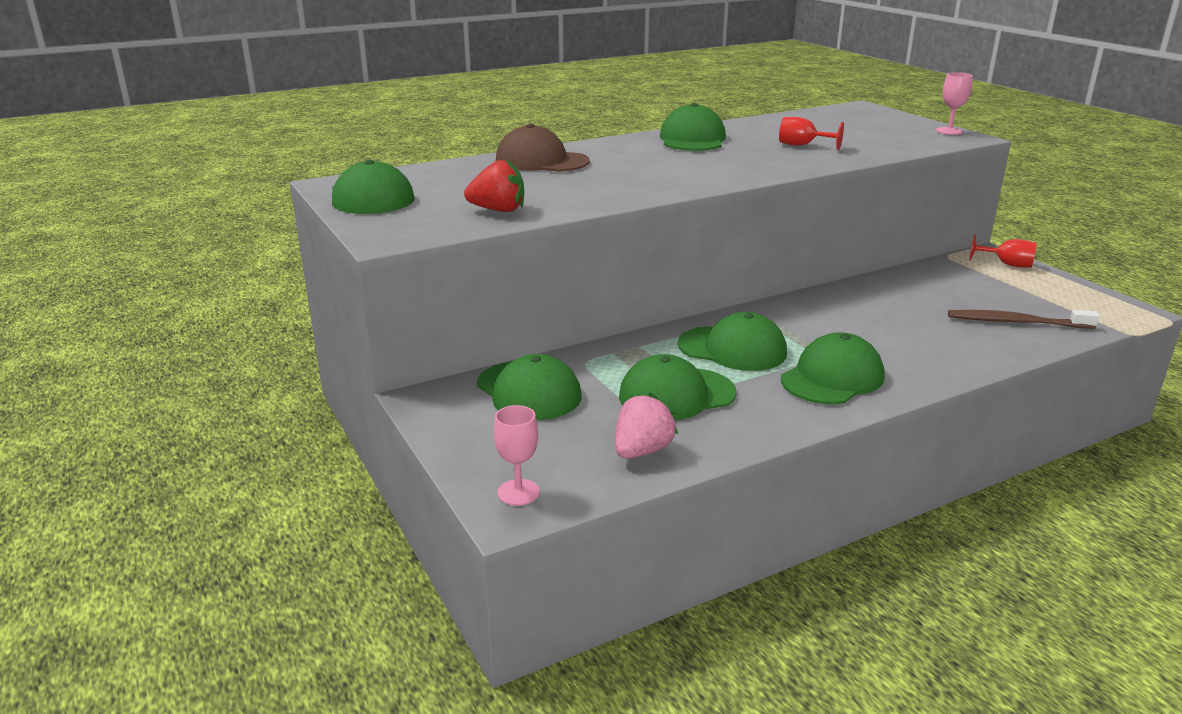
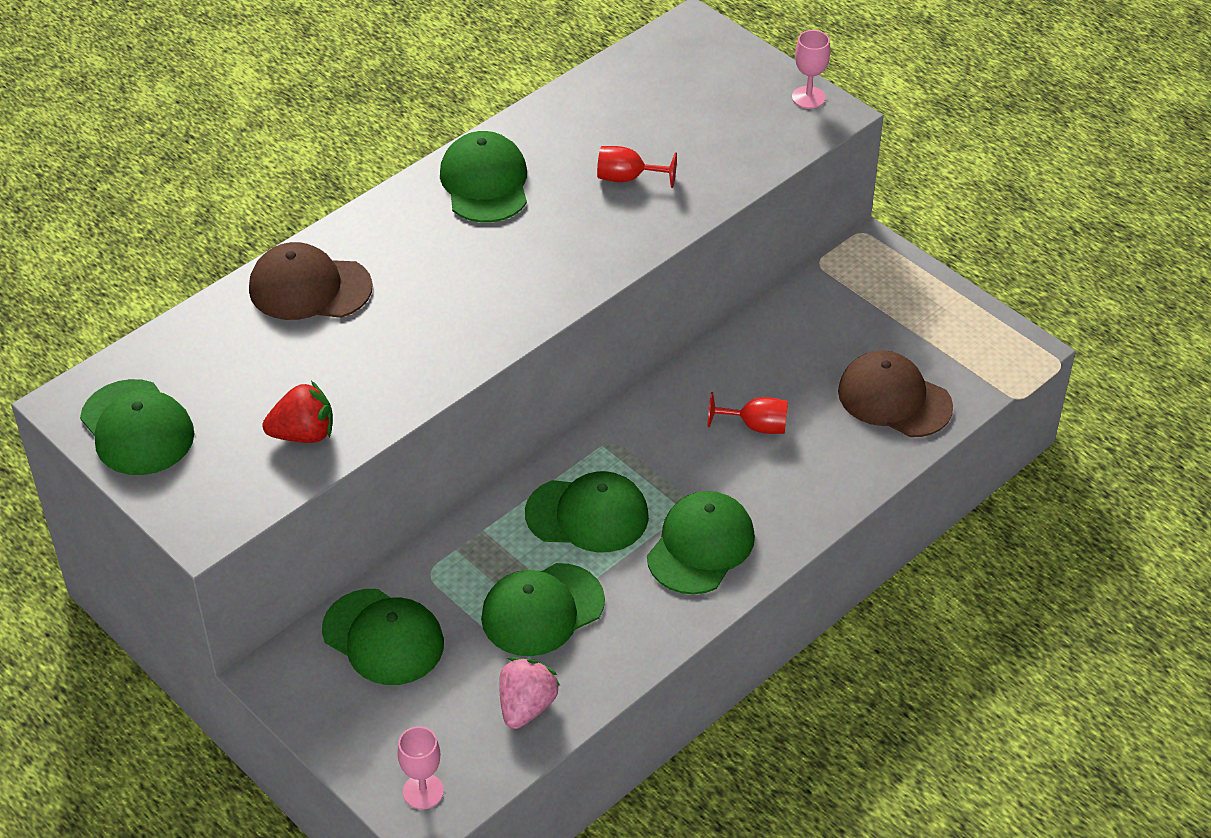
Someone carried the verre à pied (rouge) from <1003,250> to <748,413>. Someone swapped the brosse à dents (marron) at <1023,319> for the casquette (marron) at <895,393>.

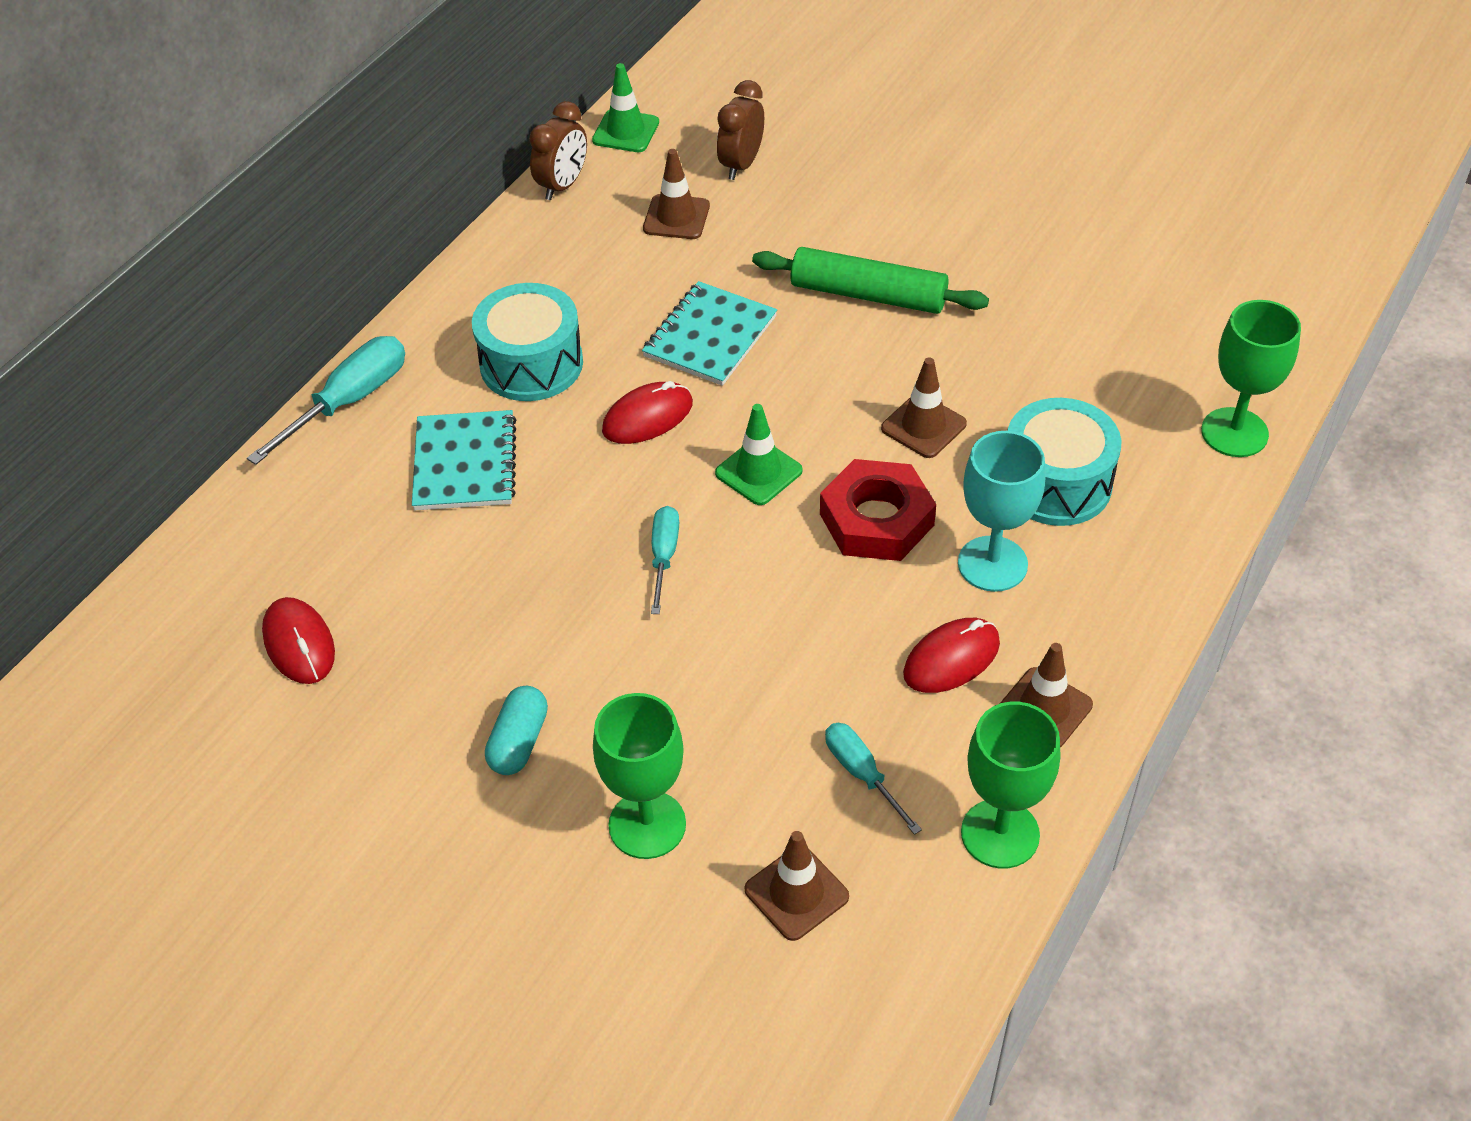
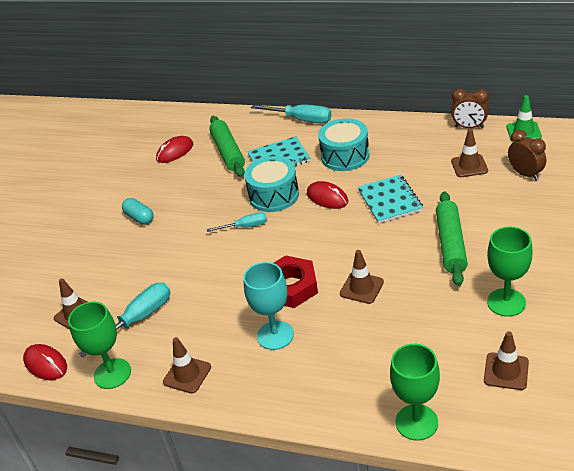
Someone carried the souris (rouge) from <951,655> to <45,362>. Someone scaled the tournevis (turquoise) at <873,779> by 1.63. Someone rotated the gélule (turquoise) at <516,730> by 45 degrees clockwise. Someone put down the rouleau à pâtisserie (vert) at <227,146>. Someone carried the tambour (turquoise) from <1065,462> to <271,184>. Someone rotated the carnet (turquoise) at <709,333> by 60 degrees clockwise. Someone put down the cône de chantier (marron) at <506,360>. Someone carried the verre à pied (vert) from <639,776> to <510,272>. Someone rotated the réveil (marron) at <740,130> by 45 degrees clockwise. Someone took away the cône de chantier (vert) at <759,454>.

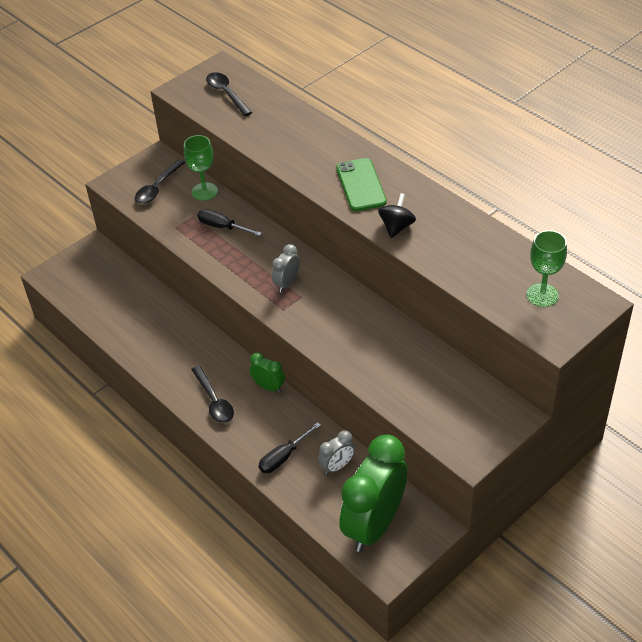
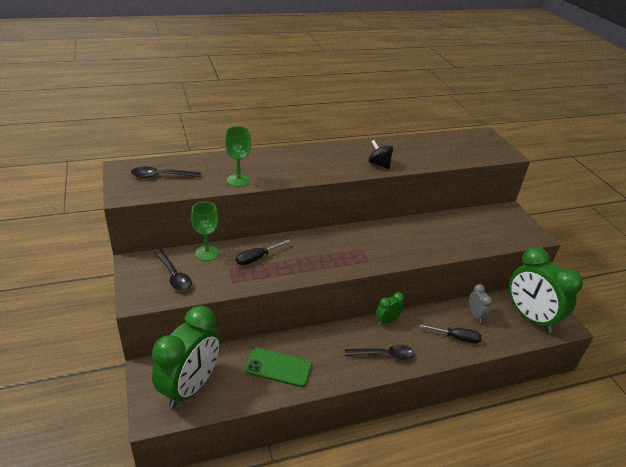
Someone put down the réveil (vert) at <186,357>. Someone carried the verre à pied (vert) from <547,268> to <238,156>. Someone carried the téléphone (vert) from <361,184> to <278,367>. Someone rotated the tournevis (noir) at <290,447> by 60 degrees counterclockwise. Someone took away the réveil (gris) at <286,268>.

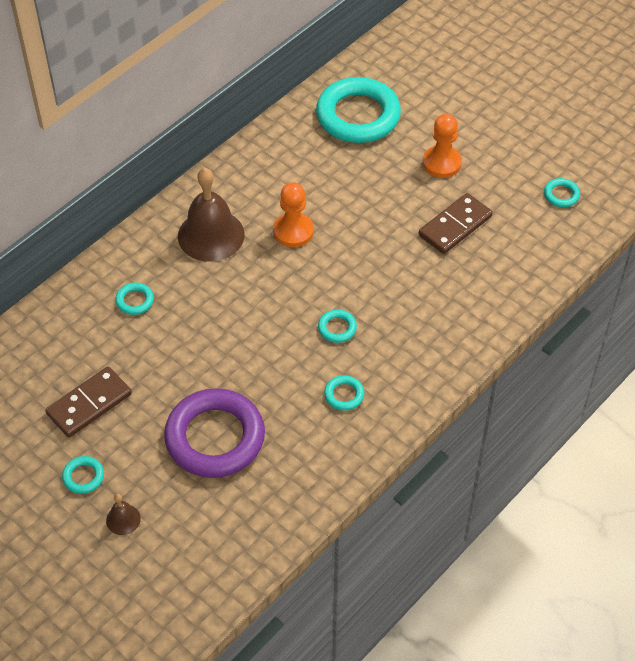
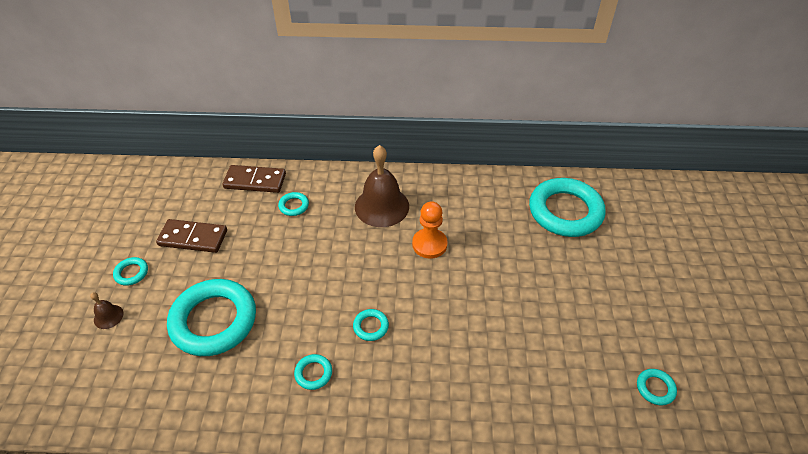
Someone repainted the anneau (violet) at <214,433>, which became the anneau (turquoise) at <211,317>. Someone carried the domino (marron) from <456,223> to <254,179>. Someone took away the pion (orange) at <442,146>.

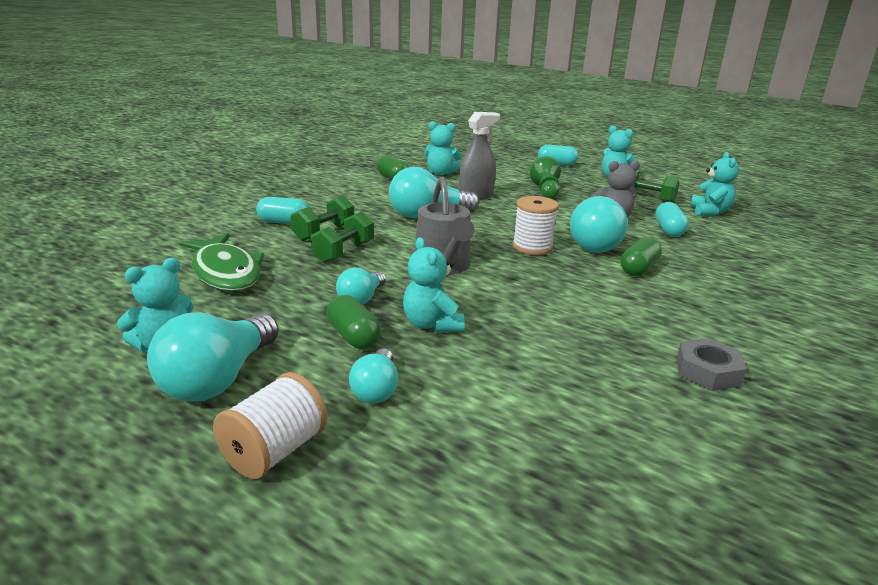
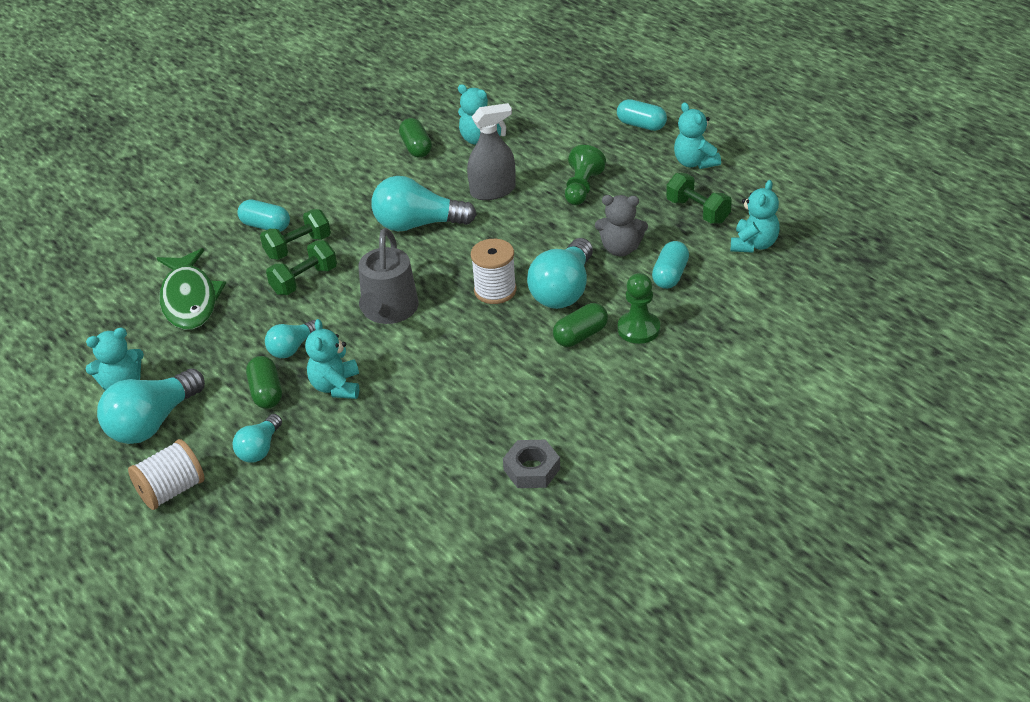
Someone put down the pion (vert) at <639,308>.

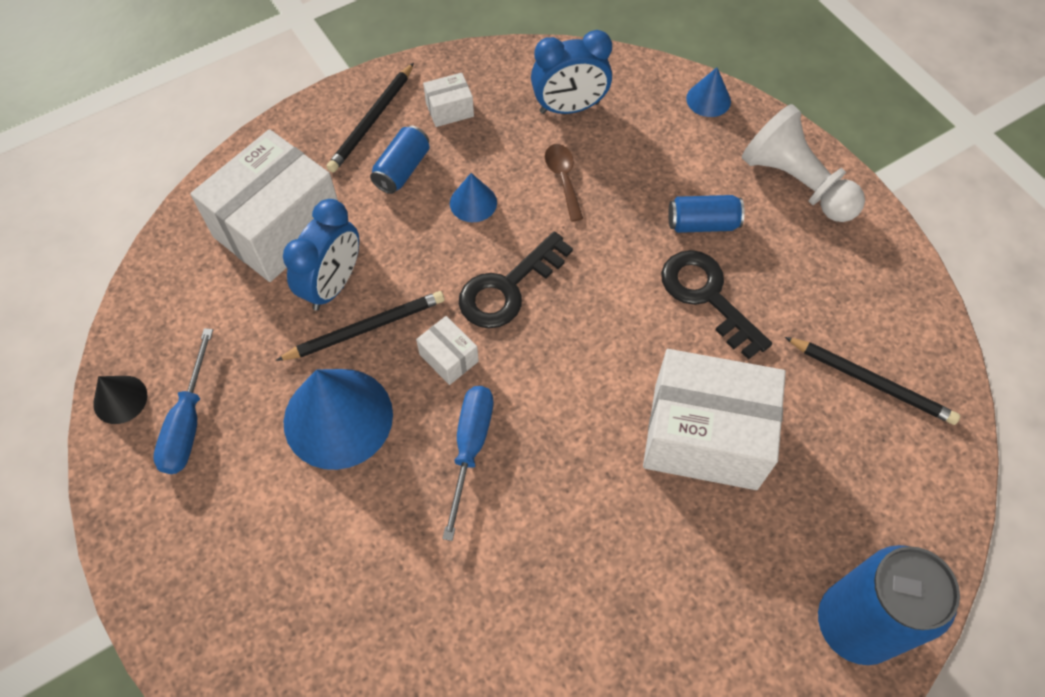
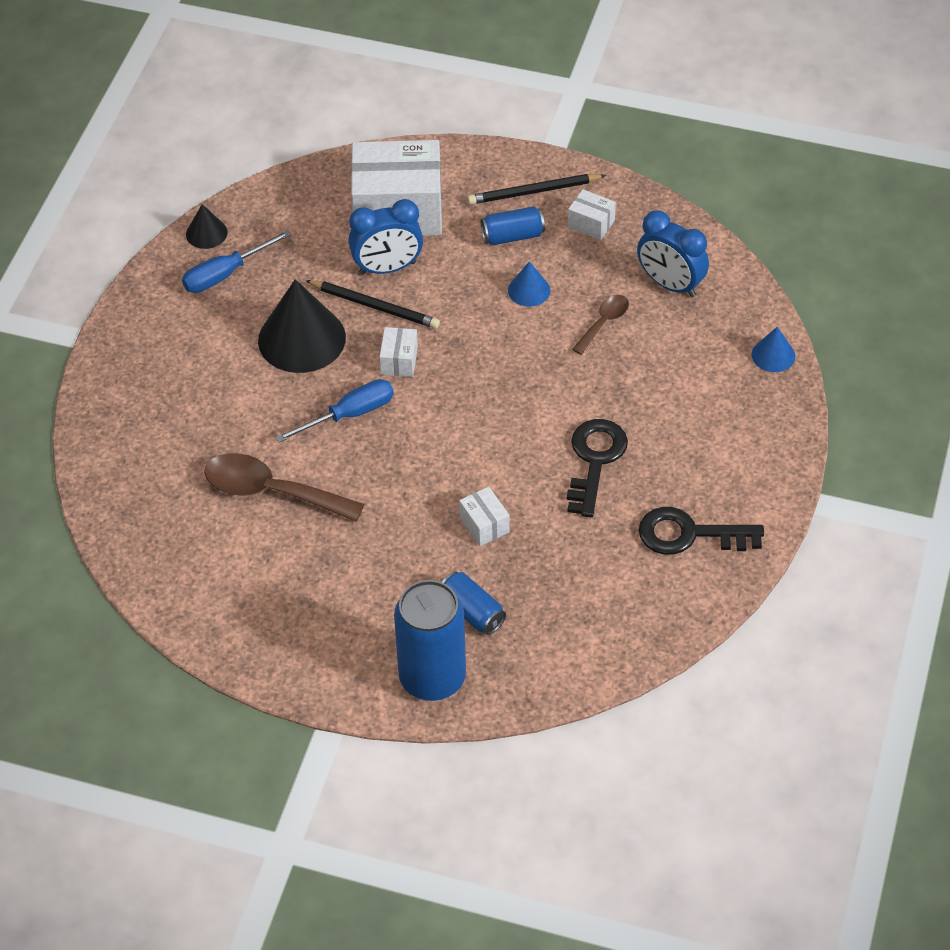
Someone put down the cuillère (marron) at <284,487>. Someone repainted the cône (bleu) at <338,419>, which became the cône (noir) at <302,326>. Someone carried the canette (bleu) from <706,214> to <474,603>. Someone scaled the boîte (blanc) at <714,419> by 0.43. Someone carried the clé (noir) from <516,279> to <701,531>. Someone took away the pion (blanc) at <803,163>. Someone took away the crayon (noir) at <872,381>.

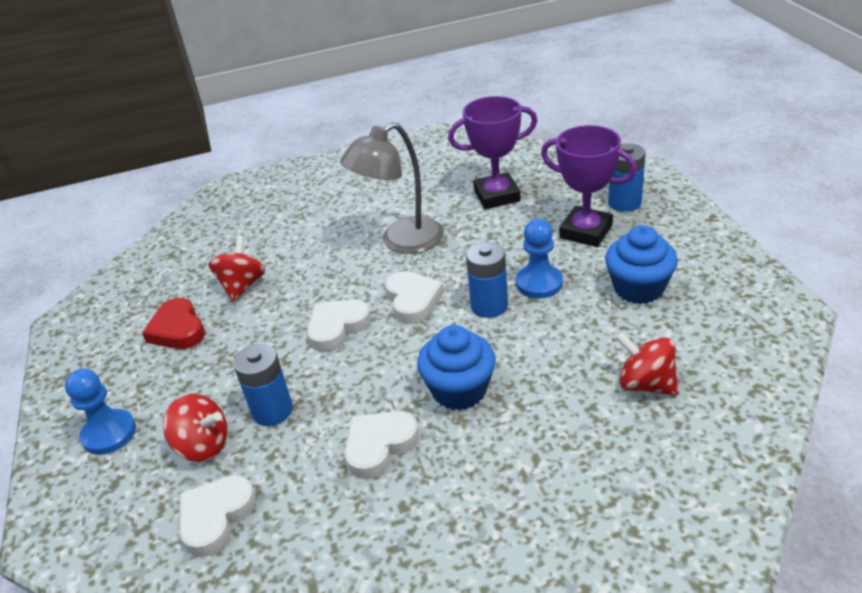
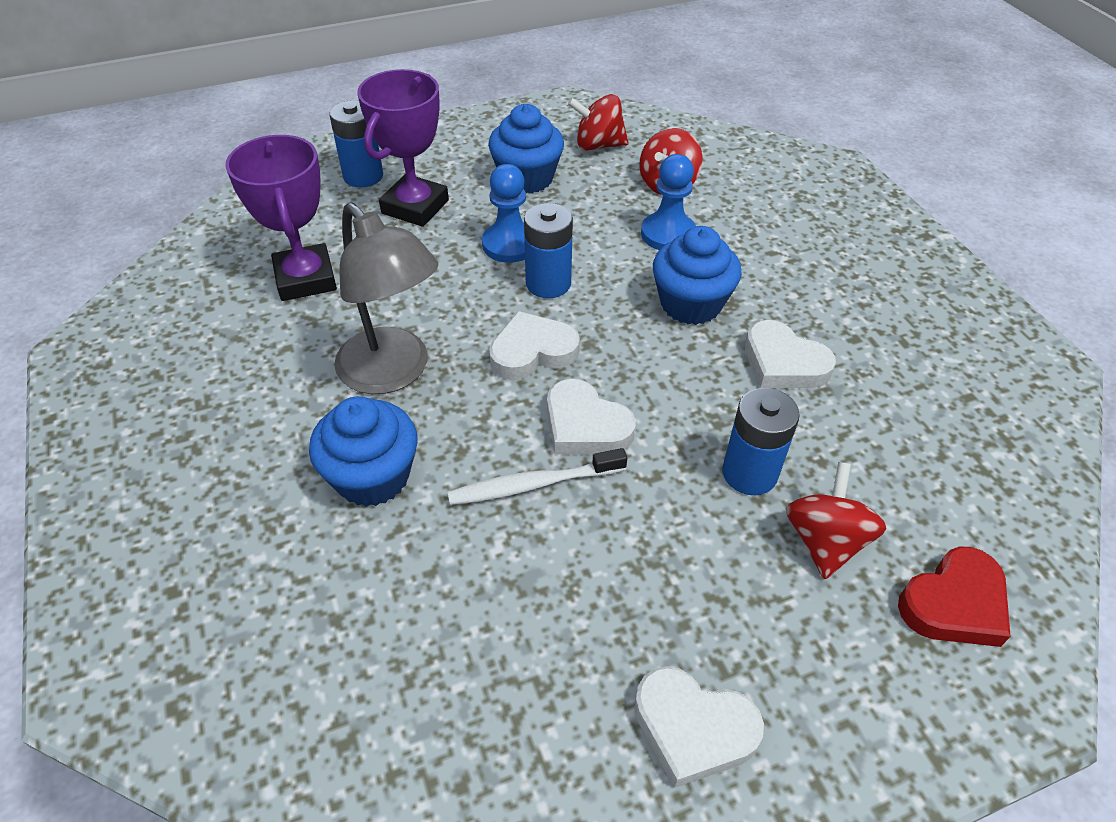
Someone put down the muffin (bleu) at <363,451>. Someone put down the brosse à dents (blanc) at <537,476>. Someone carried the toupie (rouge) from <236,268> to <598,122>. Someone carried the cœur (blanc) from <217,516> to <699,727>. Someone carried the pion (bleu) from <100,412> to <668,202>. Someone carried the cœur (rouge) from <173,323> to <954,597>.

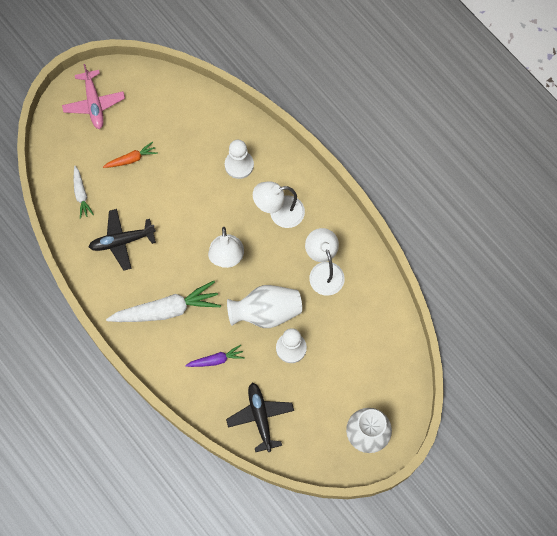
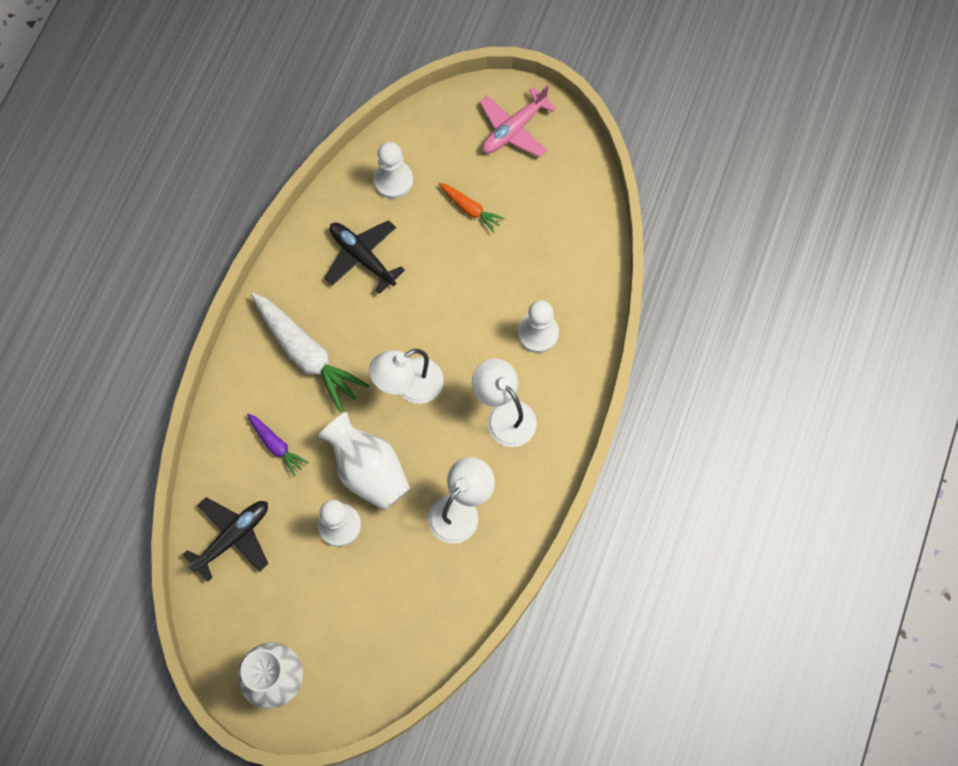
Someone swapped the carotte (blanc) at <84,192> for the pion (blanc) at <393,170>.

